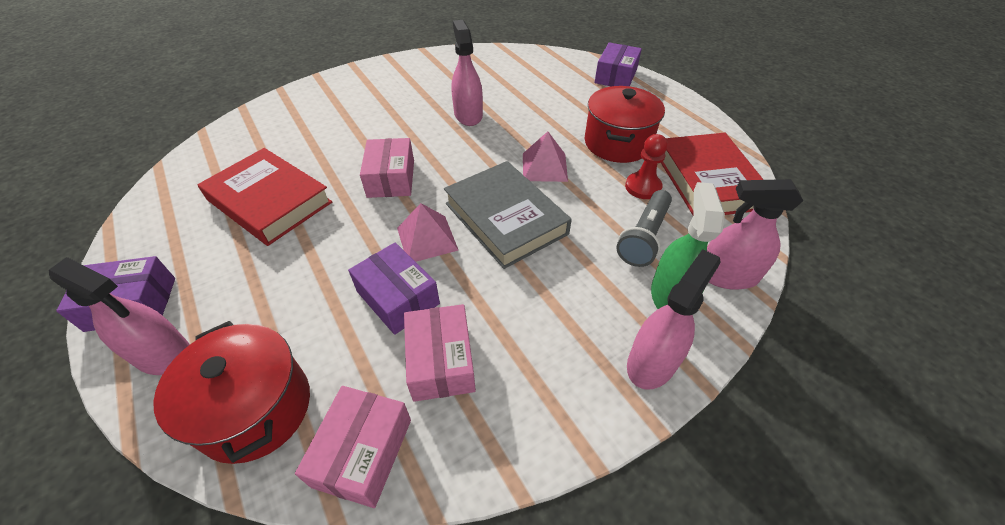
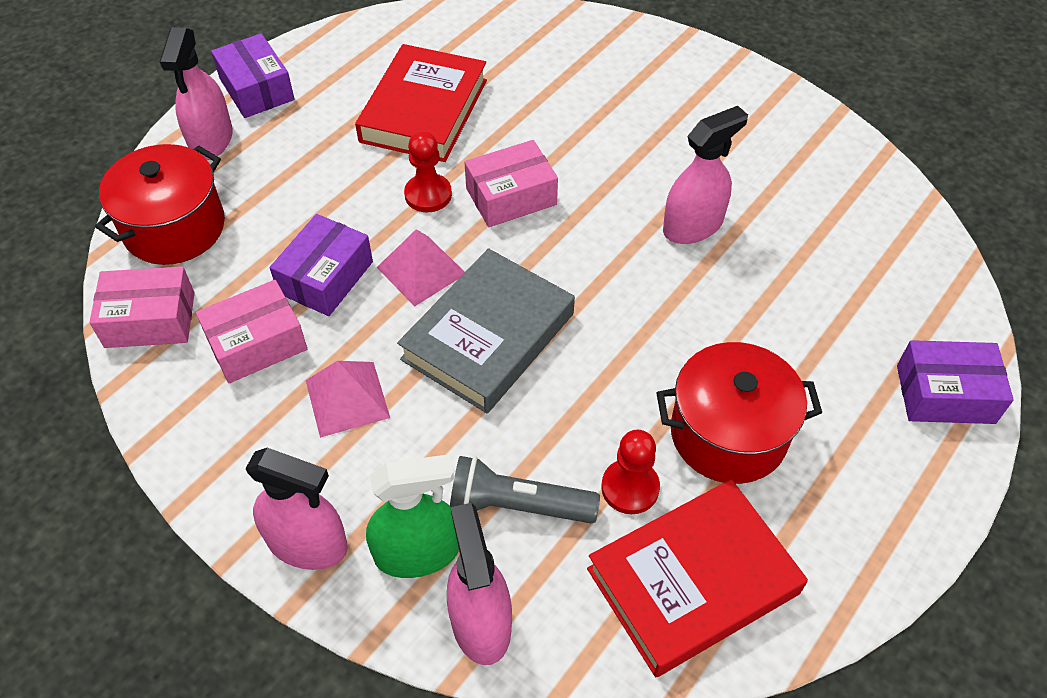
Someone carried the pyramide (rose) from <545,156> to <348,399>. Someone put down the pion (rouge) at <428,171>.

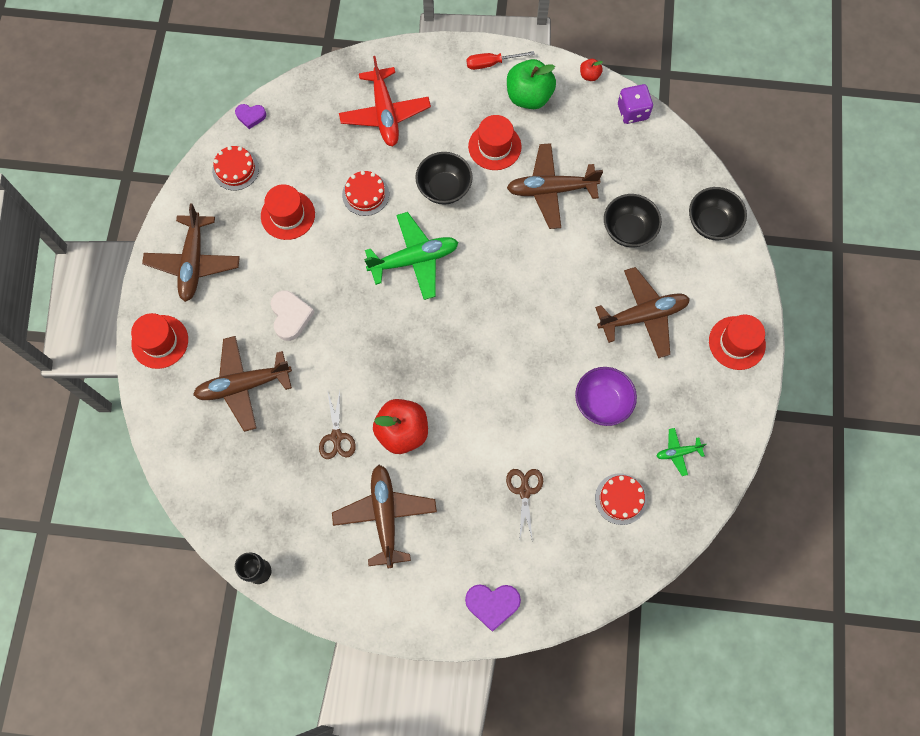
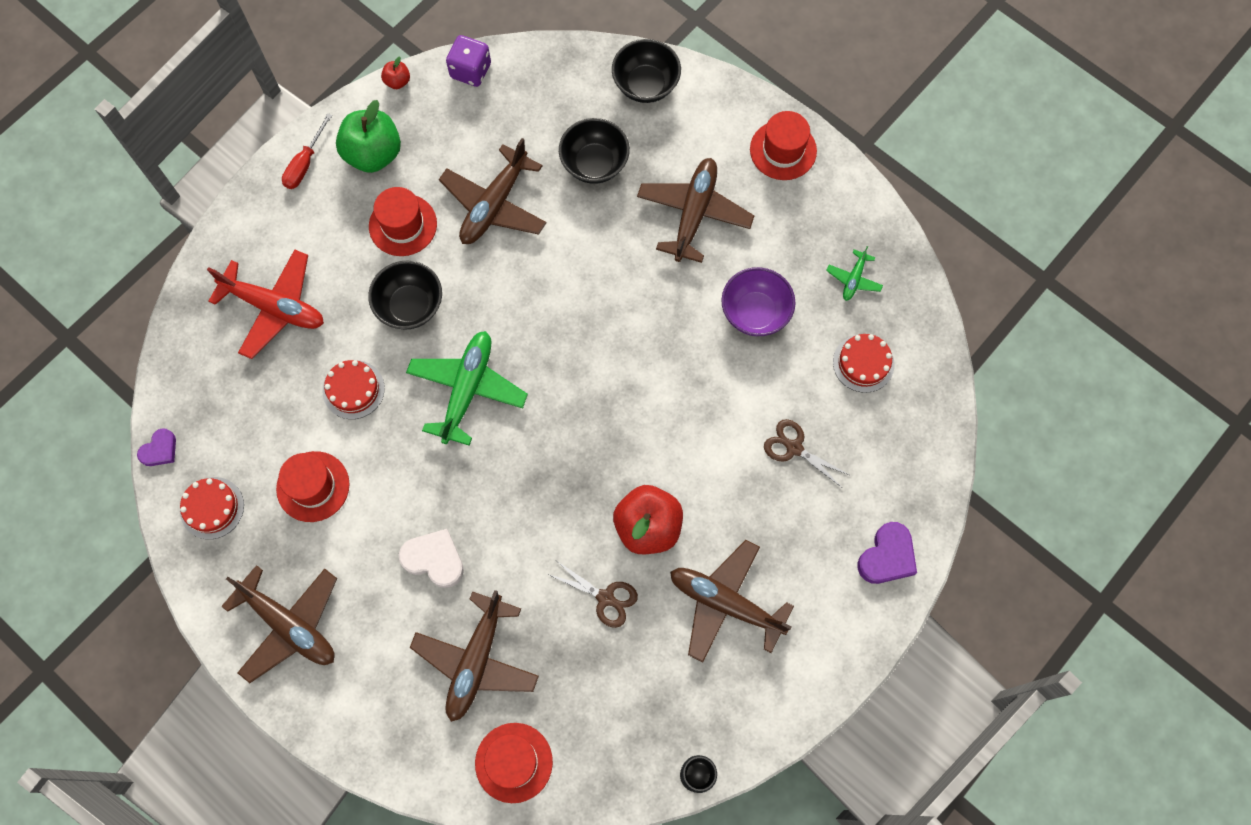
Someone carried the chapeau (rouge) from <159,341> to <514,763>.

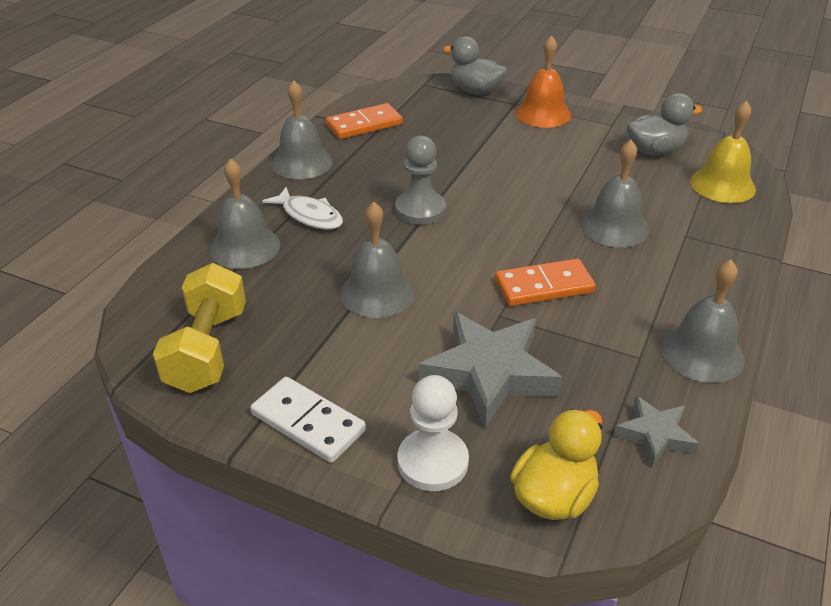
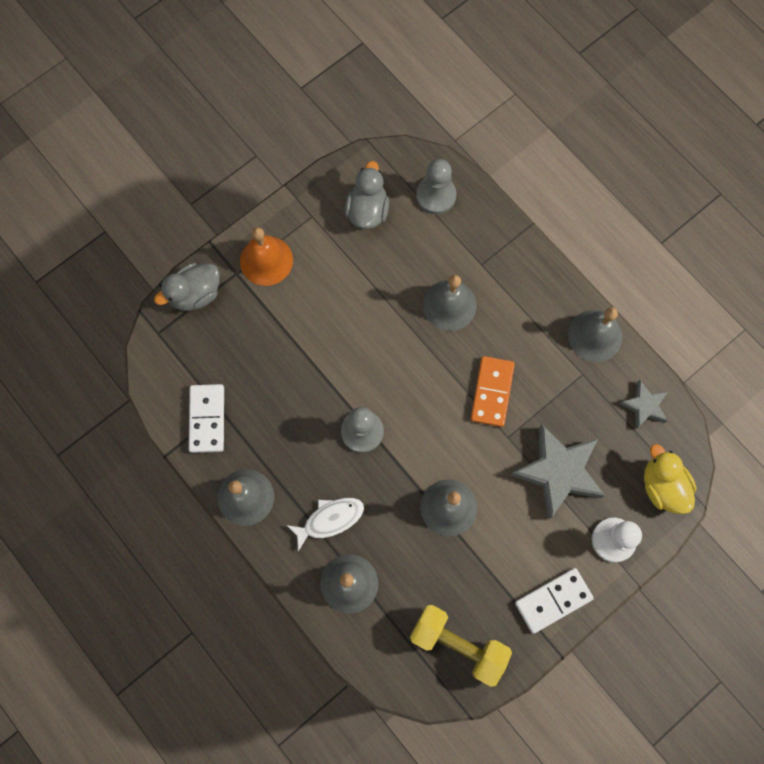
Someone repainted the domino (orange) at <364,121>, which became the domino (blanc) at <206,418>. Someone swapped the cloche (jaune) at <723,152> for the pion (gris) at <436,186>.

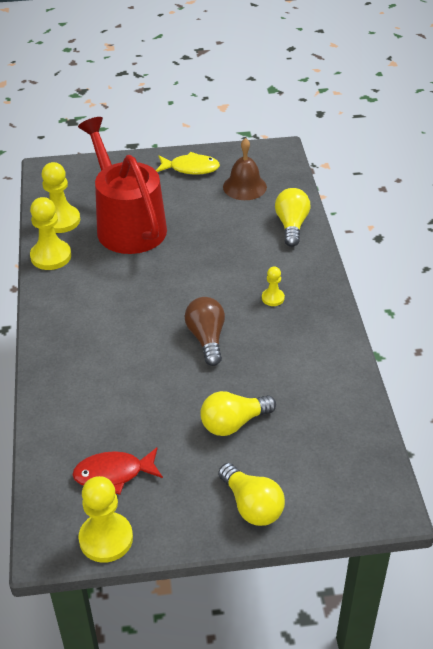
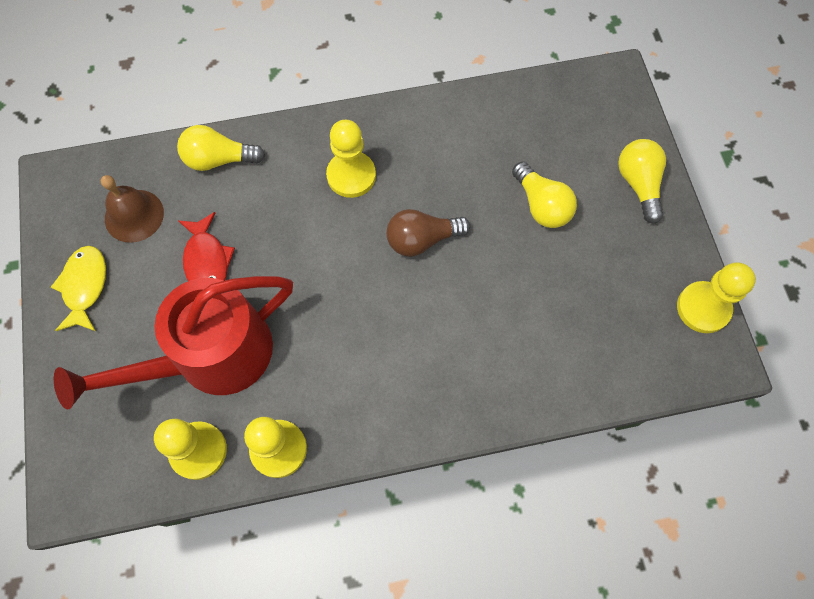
Someone carried the poisson (rouge) from <117,471> to <206,246>. Someone scaled the pion (jaune) at <273,286> by 1.86. Someone rotated the ampoule (jaune) at <251,494> by 60 degrees counterclockwise.

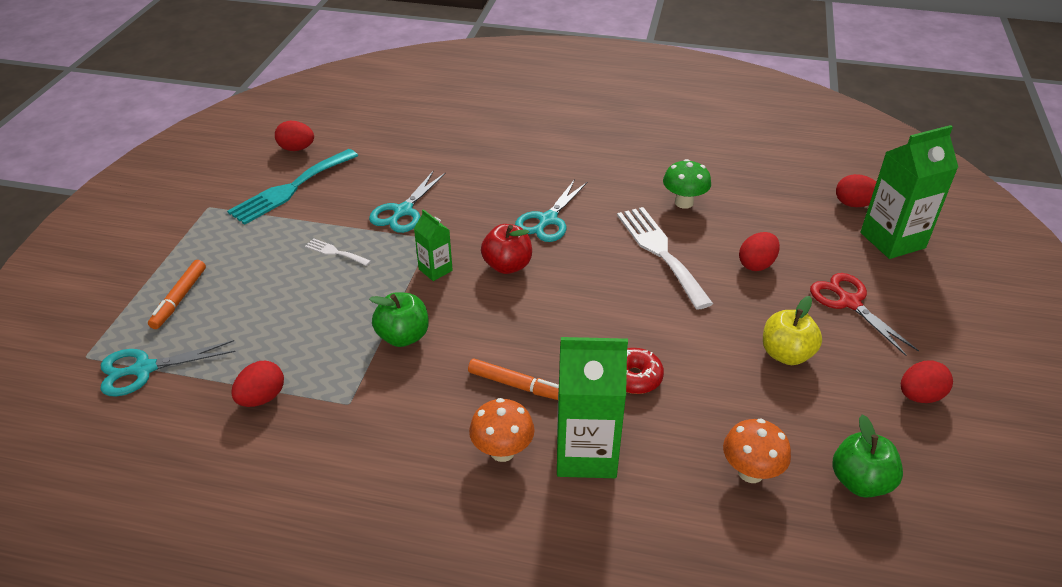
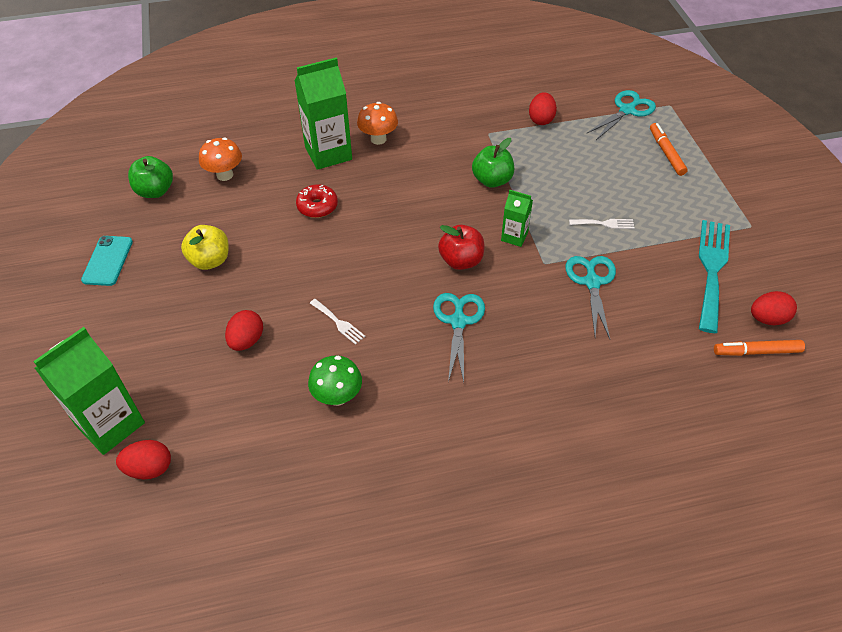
Someone swapped the œuf (rouge) at <927,381> for the téléphone (turquoise) at <107,261>. Someone scaled the fourchette (blanc) at <665,258> by 0.46. Someone carried the feutre (orange) from <513,379> to <759,348>. Someone took away the ciseaux (rouge) at <864,314>.

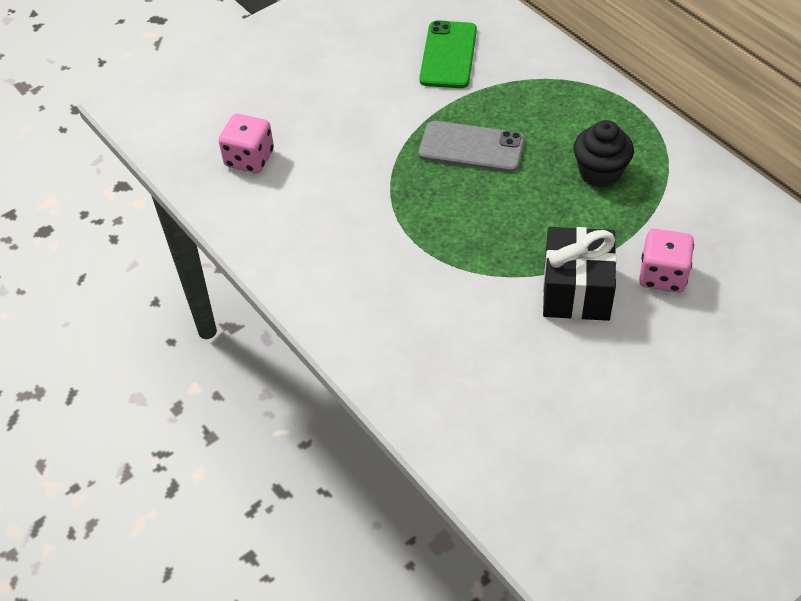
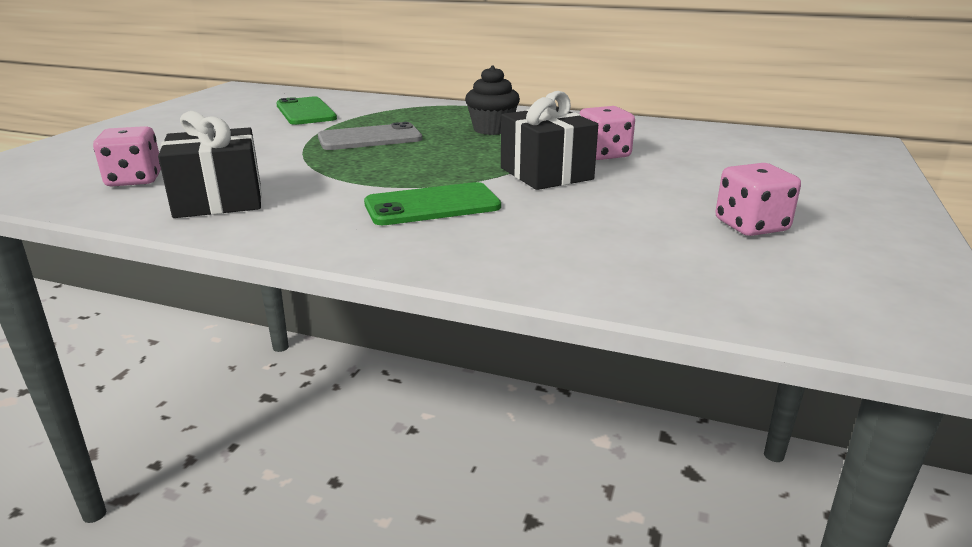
Someone put down the cadeau (noir) at <210,164>. Someone put down the téléphone (vert) at <432,203>. Someone put down the dé (rose) at <758,199>.

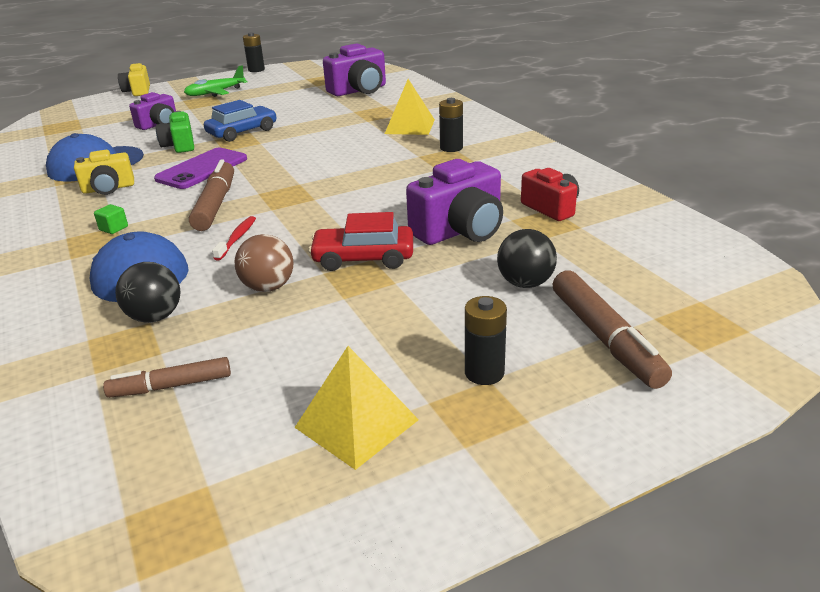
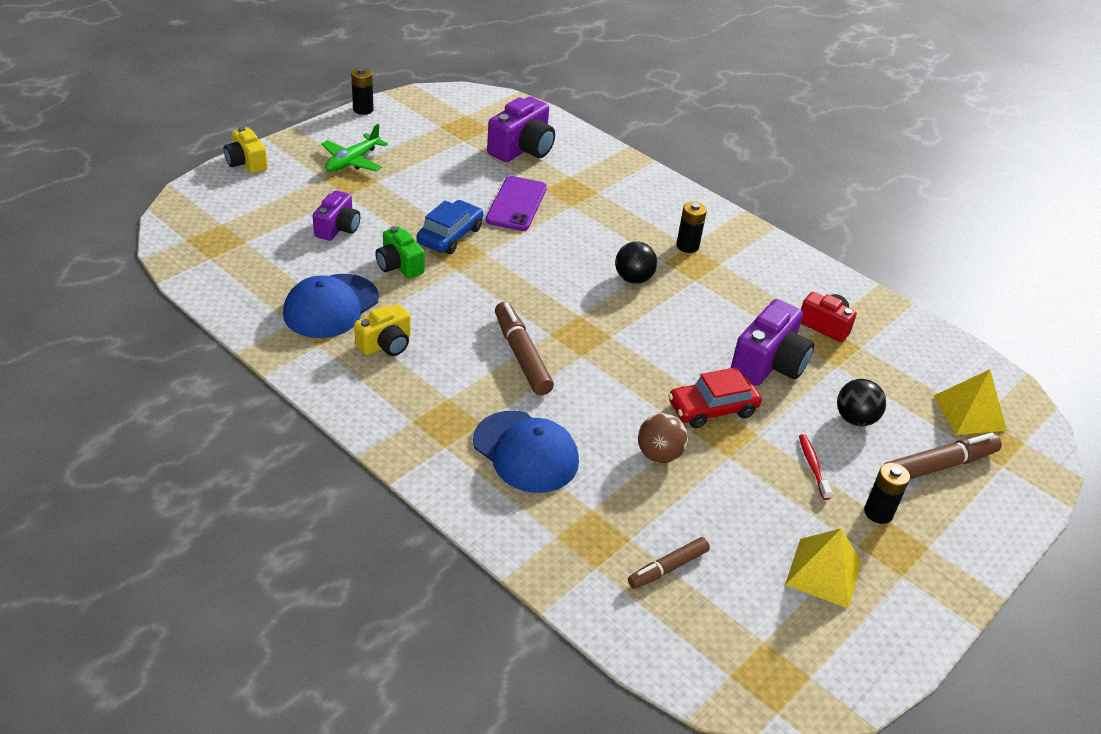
Someone carried the téléphone (violet) from <200,168> to <516,203>. Someone carried the balle (noir) from <147,292> to <636,262>. Someone carried the brosse à dents (rouge) from <234,238> to <815,467>. Someone rotated the feutre (marron) at <612,329> by 75 degrees counterclockwise. Someone carried the pyramide (jaune) from <410,107> to <970,402>. Someone took away the cube (vert) at <111,219>.

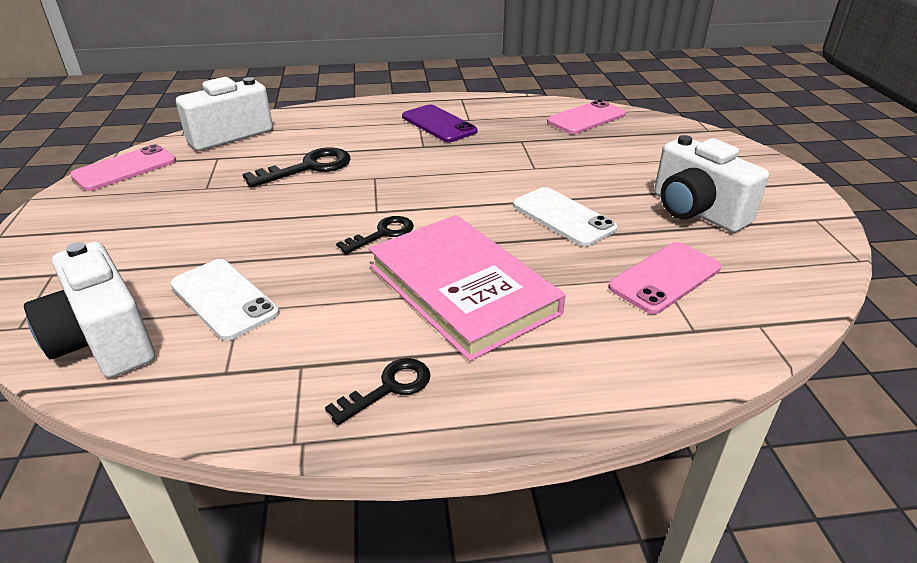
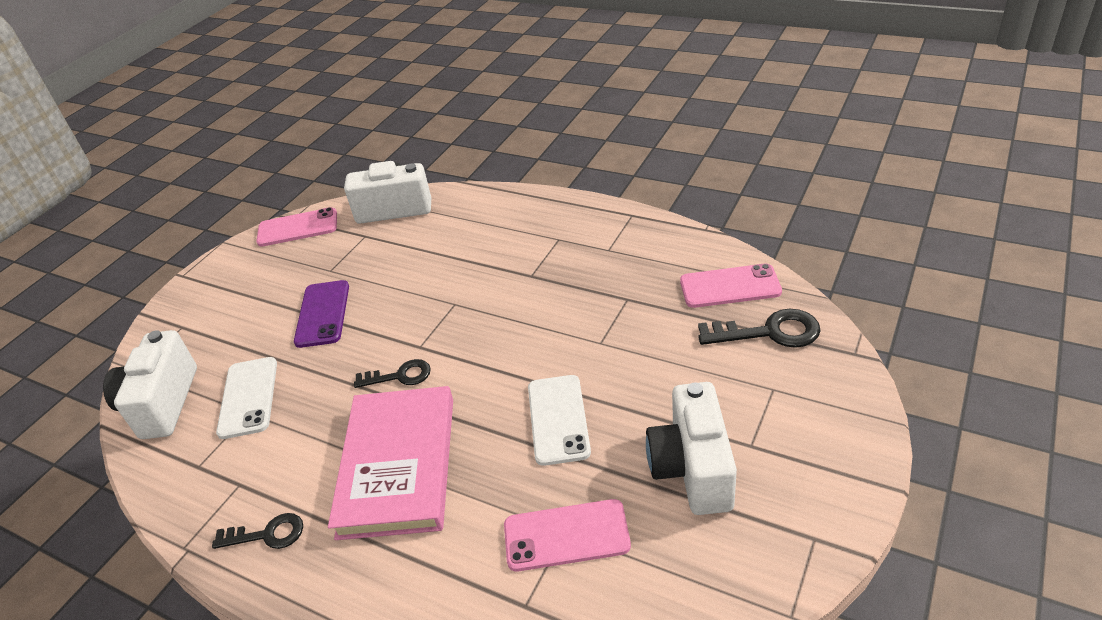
Someone carried the téléphone (violet) from <440,123> to <321,314>. Someone carried the clé (noir) from <296,167> to <759,328>.

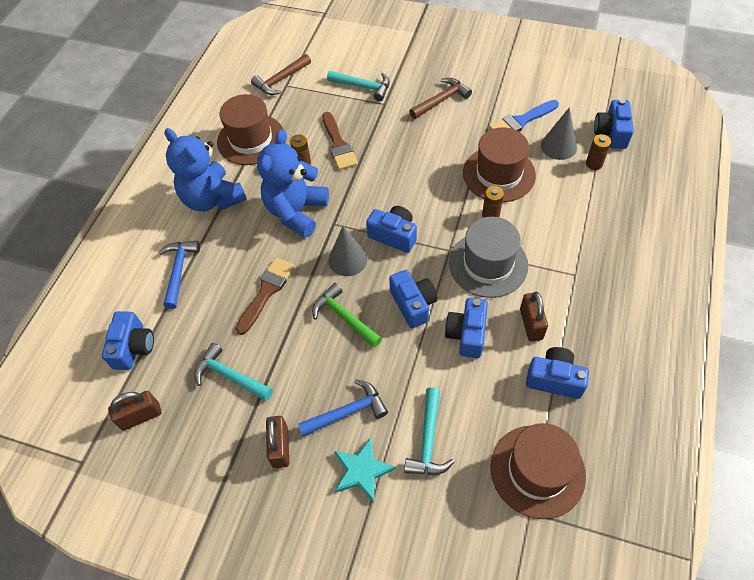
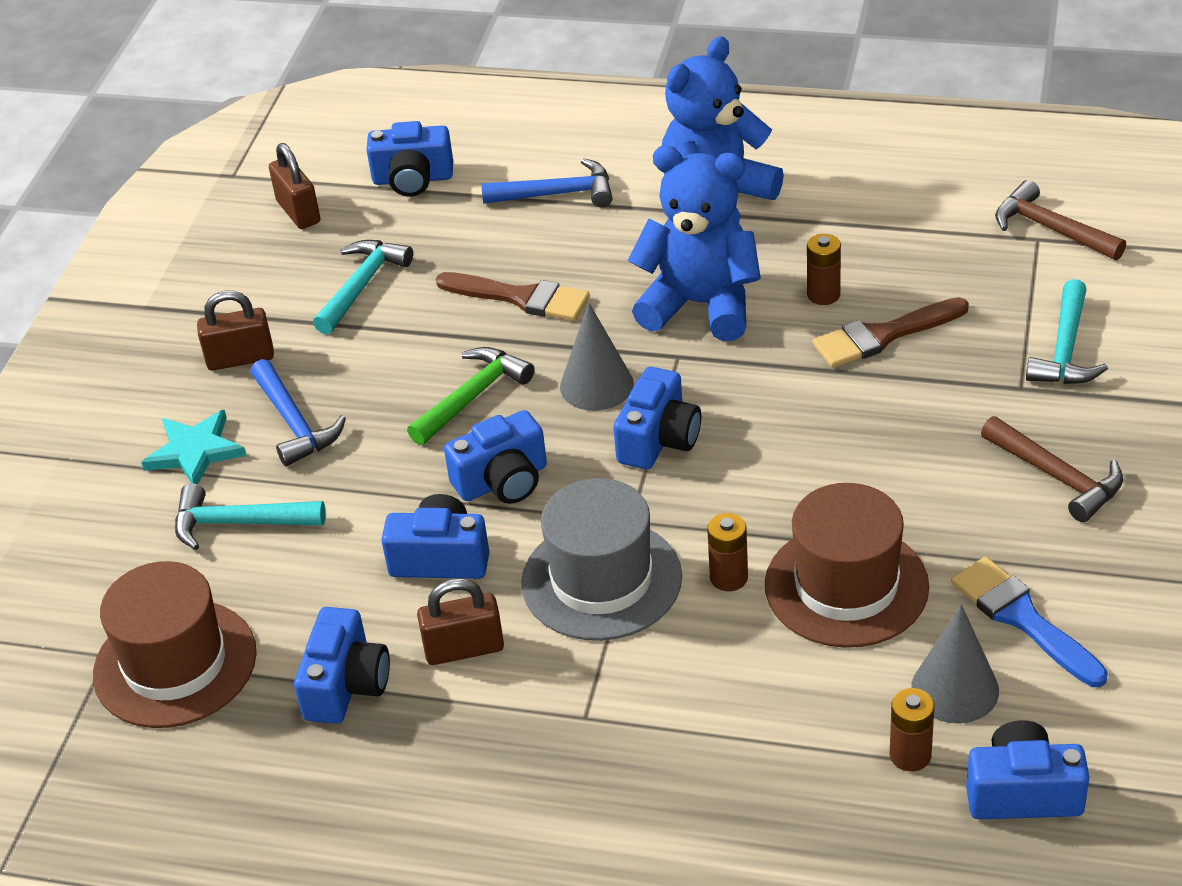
Someone took away the chapeau (marron) at <250,129>.

